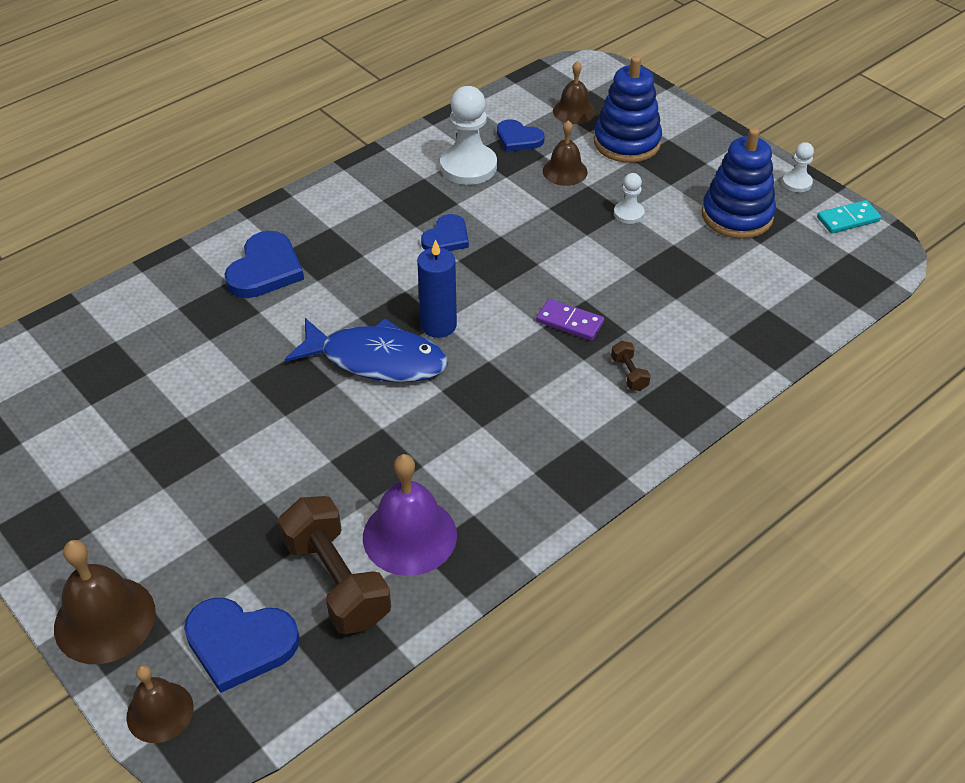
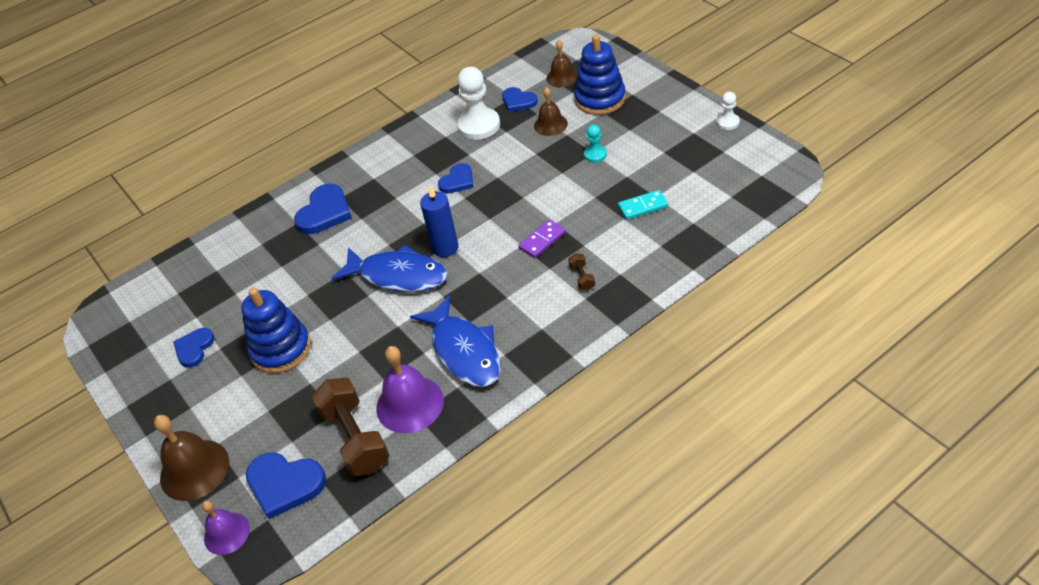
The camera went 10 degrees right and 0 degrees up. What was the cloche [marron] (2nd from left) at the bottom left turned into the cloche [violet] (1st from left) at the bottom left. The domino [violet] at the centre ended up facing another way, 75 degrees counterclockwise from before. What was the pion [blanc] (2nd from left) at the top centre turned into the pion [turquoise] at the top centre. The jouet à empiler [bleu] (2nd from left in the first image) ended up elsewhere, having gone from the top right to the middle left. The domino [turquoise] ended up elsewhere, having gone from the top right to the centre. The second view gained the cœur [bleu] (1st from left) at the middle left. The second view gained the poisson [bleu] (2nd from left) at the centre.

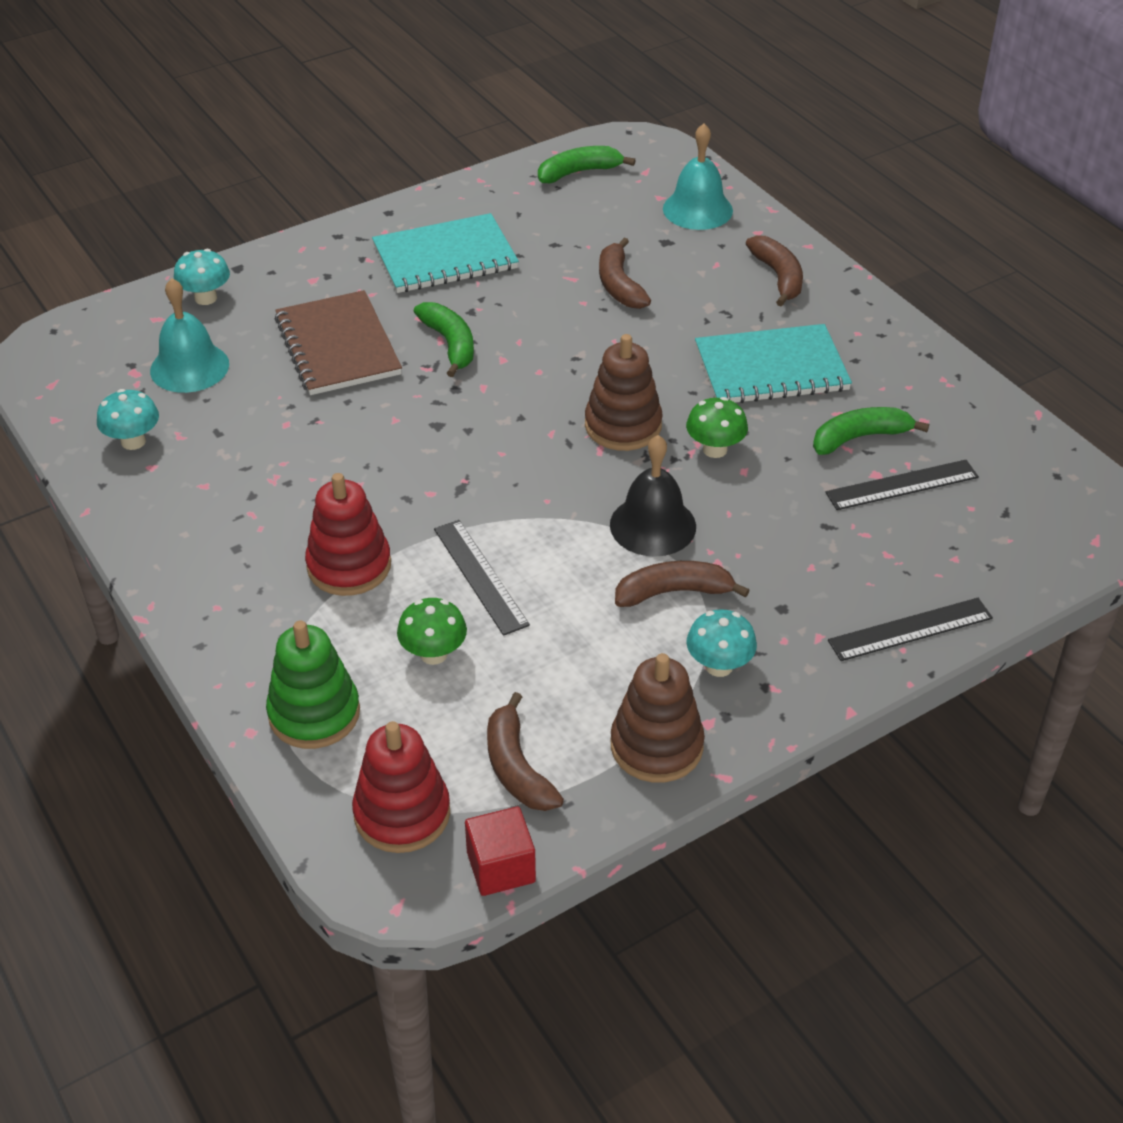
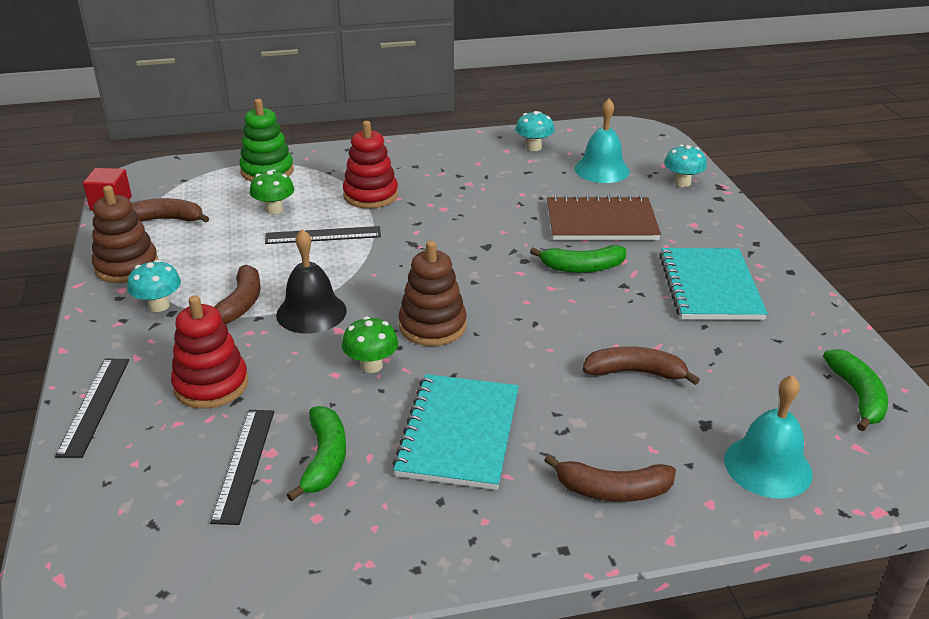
The camera went 110 degrees right and 10 degrees down. The jouet à empiler [rouge] (2nd from left in the first image) ended up elsewhere, having gone from the bottom centre to the middle left.

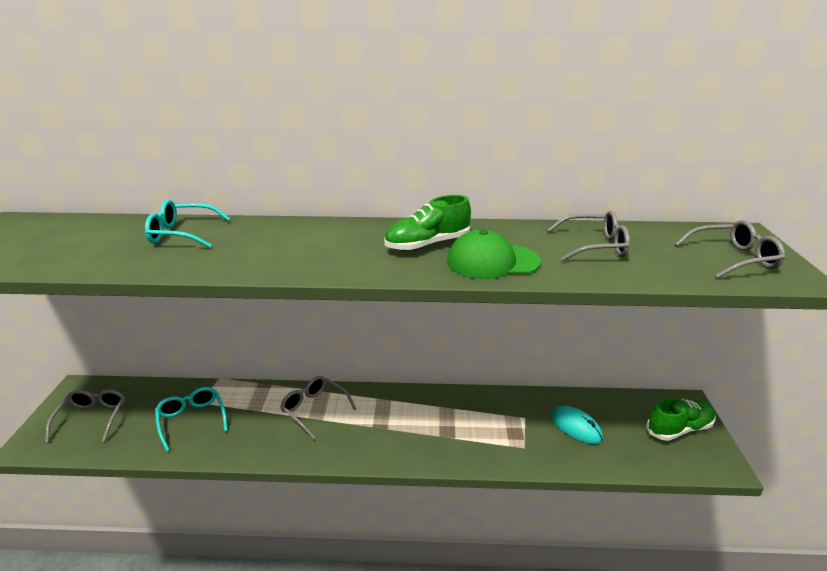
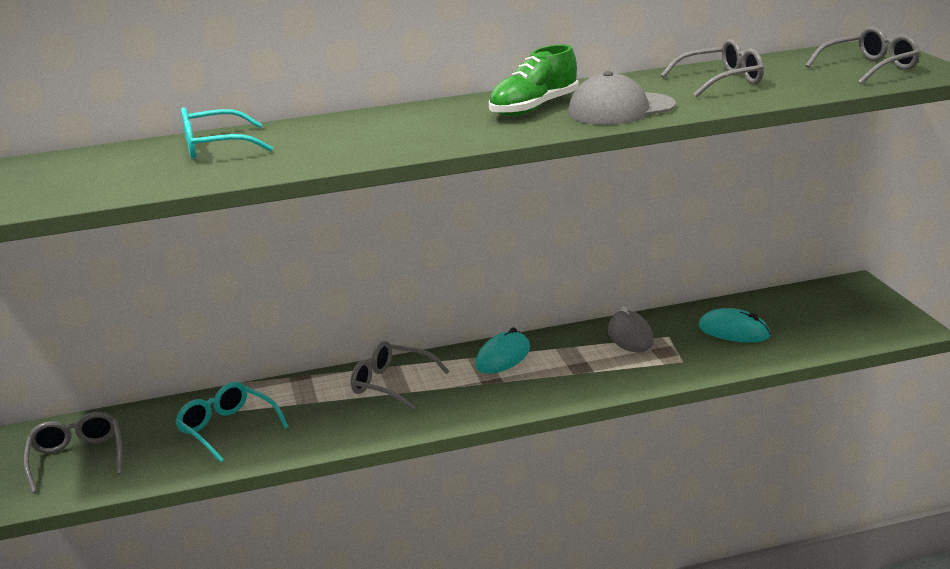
The camera went 15 degrees left and 5 degrees down. What was the casquette [vert] at the centre turned into the casquette [gris] at the top centre. The second view lost the chaussure [vert] (2nd from left) at the bottom right. The second view gained the souris [turquoise] (1st from left) at the centre. The second view gained the souris [gris] at the centre.

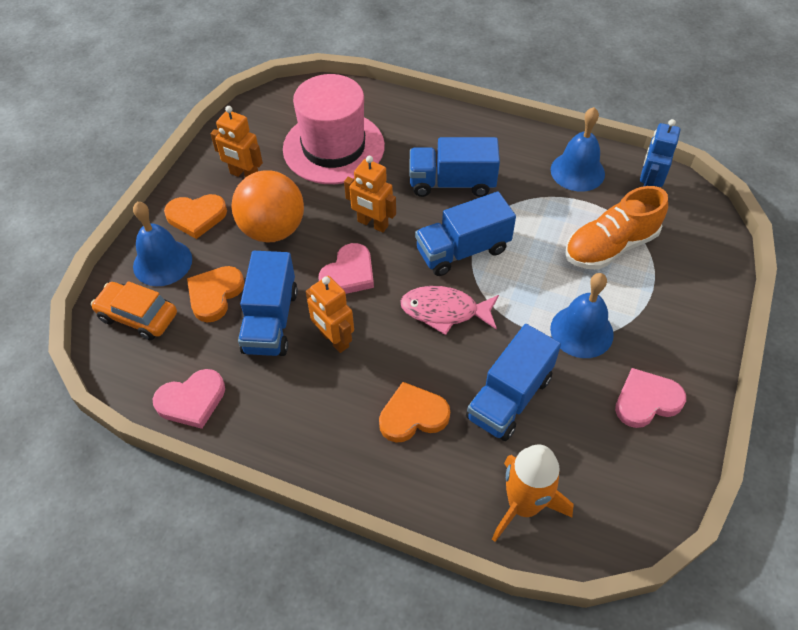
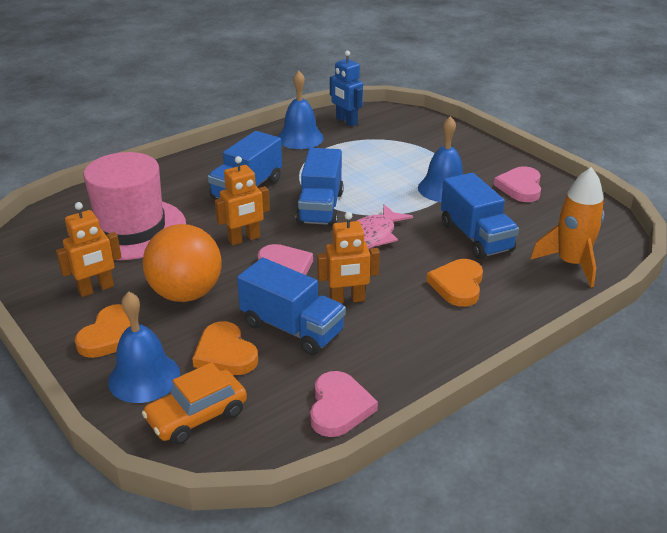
The camera went 60 degrees left and 20 degrees down. The second view lost the chaussure [orange] at the middle right.

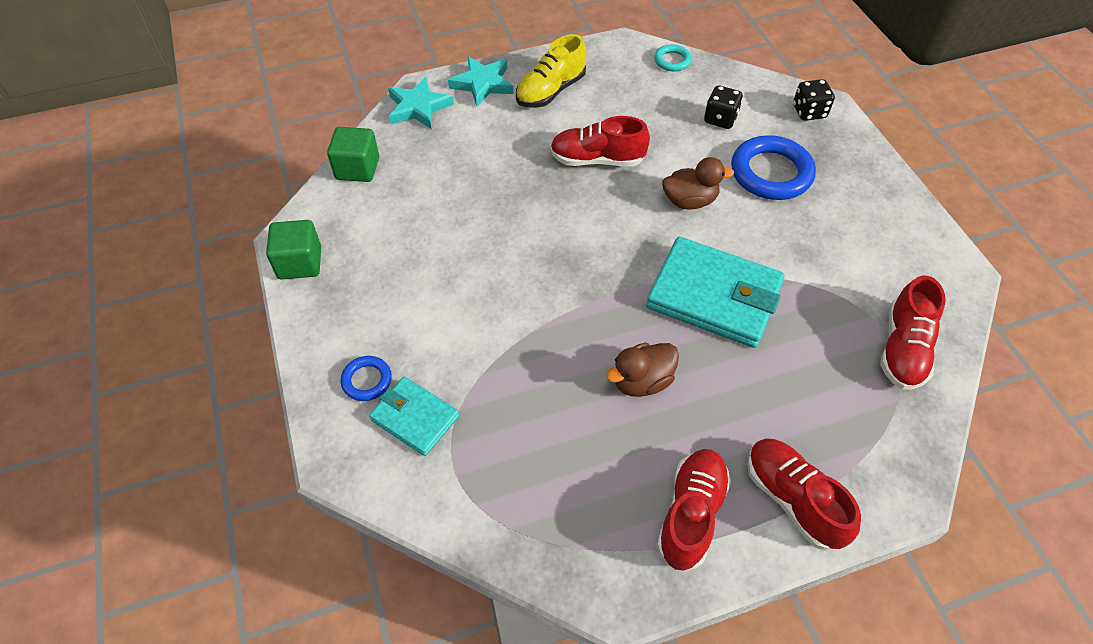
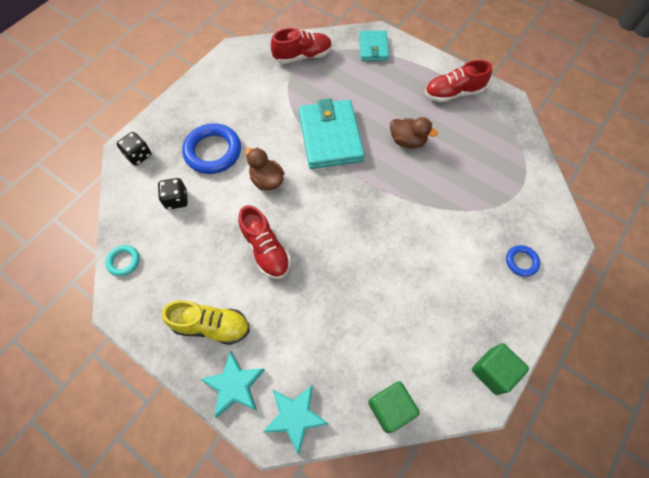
The camera went 125 degrees left and 10 degrees up. The portefeuille [turquoise] (1st from left in the first image) ended up elsewhere, having gone from the centre to the top centre. The second view lost the chaussure [rouge] (3rd from left) at the bottom right.

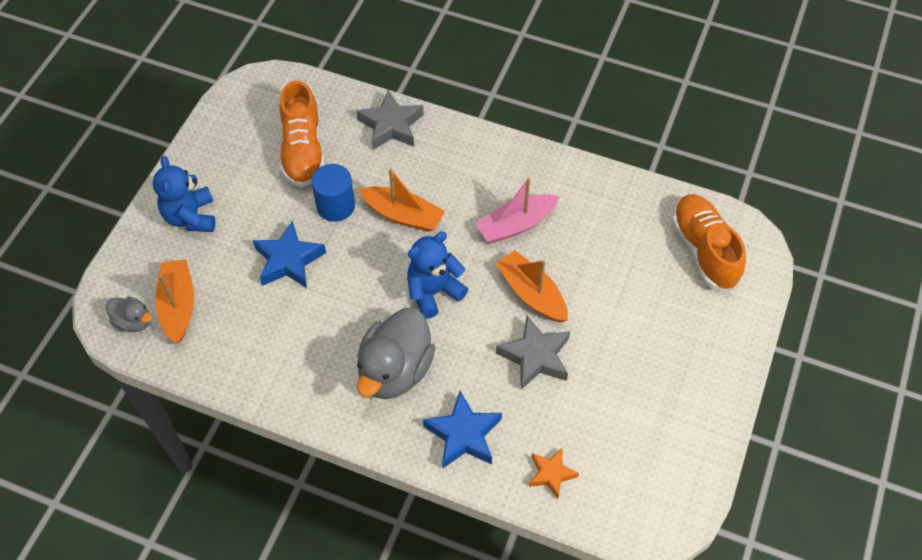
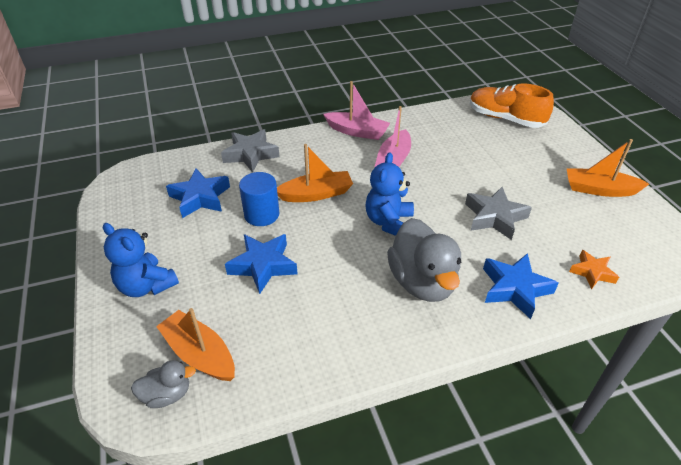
The camera went 40 degrees left and 15 degrees down. Where the chaussure [orange] (1st from left) stood at the top left, the étoile [bleu] (1st from left) came to stand at the middle left. The bateau [orange] (3rd from left) ended up elsewhere, having gone from the centre to the middle right. The second view gained the bateau [rose] (1st from left) at the top centre.

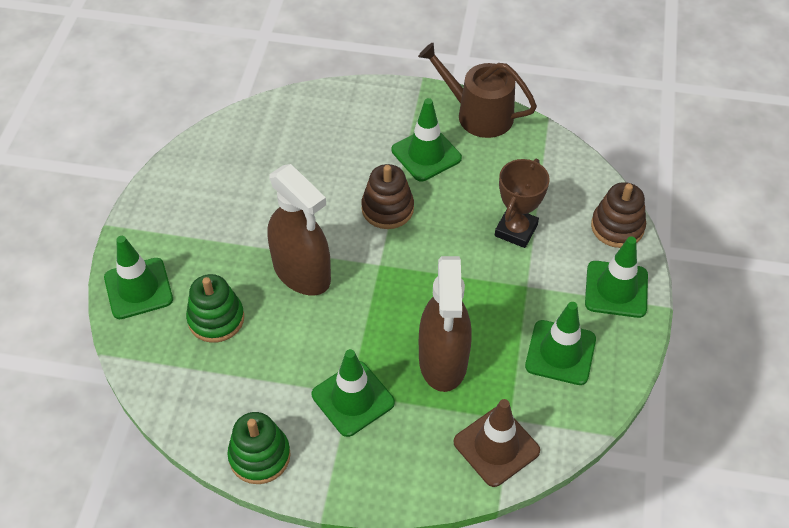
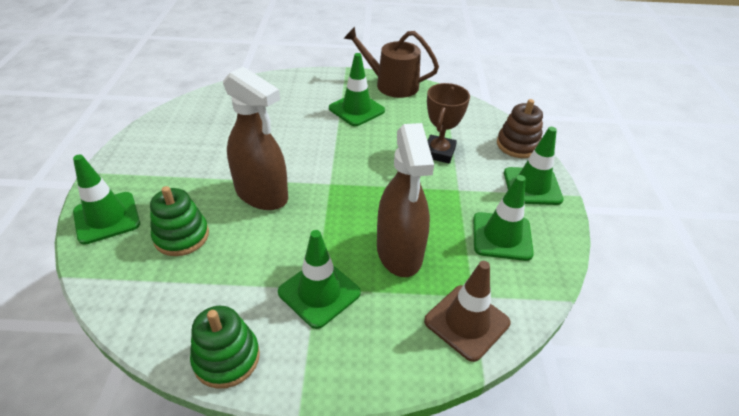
The camera went 10 degrees left and 10 degrees down. The second view lost the jouet à empiler [marron] (1st from left) at the centre.

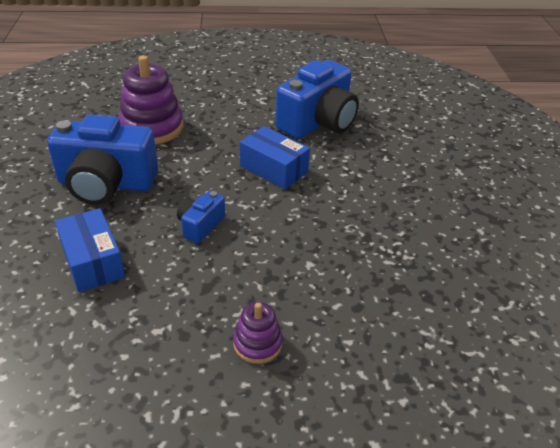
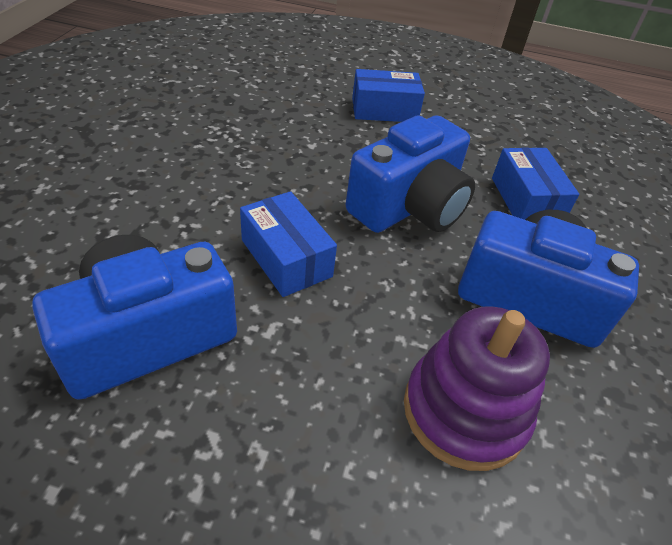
The camera went 165 degrees left and 5 degrees up. The size of the appareil photo [bleu] (2nd from left) at the centre changed by a factor of 2.08. Where the jouet à empiler [violet] (2nd from left) stood at the bottom centre, the boîte [bleu] (2nd from left) came to stand at the top centre.

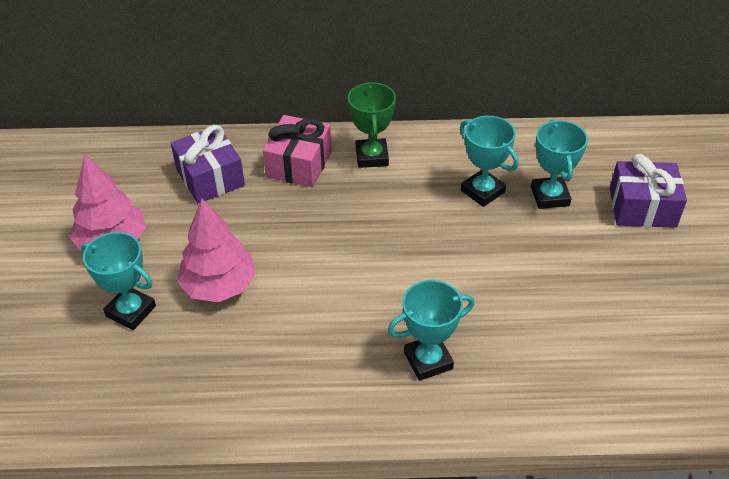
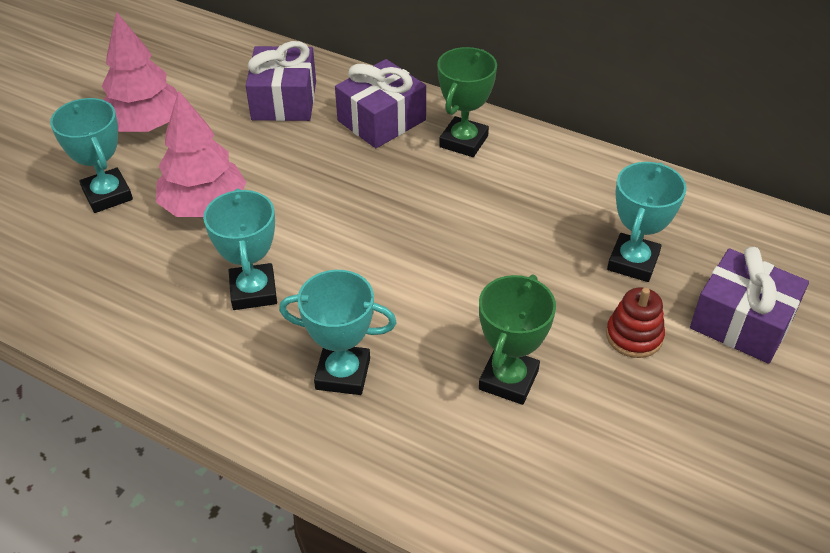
The camera went 30 degrees right and 0 degrees up. What was the cadeau [rose] at the top centre turned into the cadeau [violet] (2nd from left) at the top centre. The trophée [turquoise] (3rd from left in the first image) ended up elsewhere, having gone from the middle right to the middle left. The second view gained the trophée [vert] (2nd from left) at the centre. The second view gained the jouet à empiler [rouge] at the middle right.

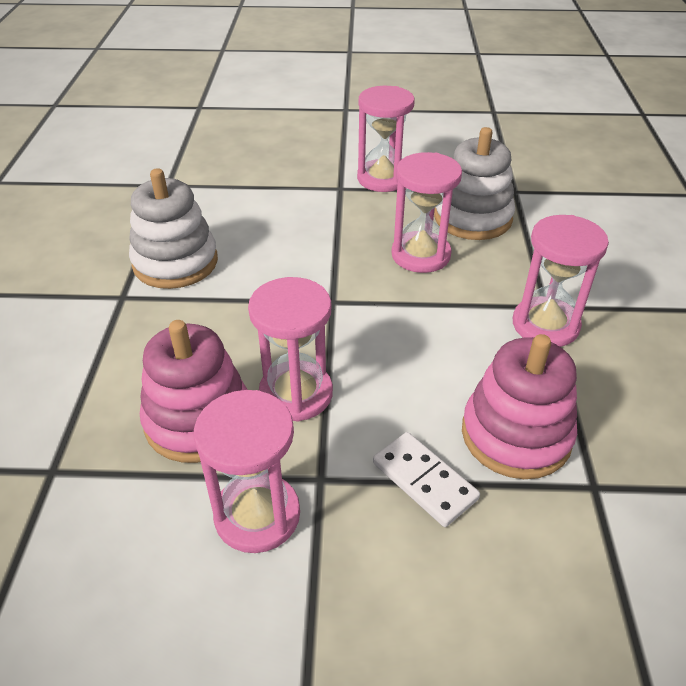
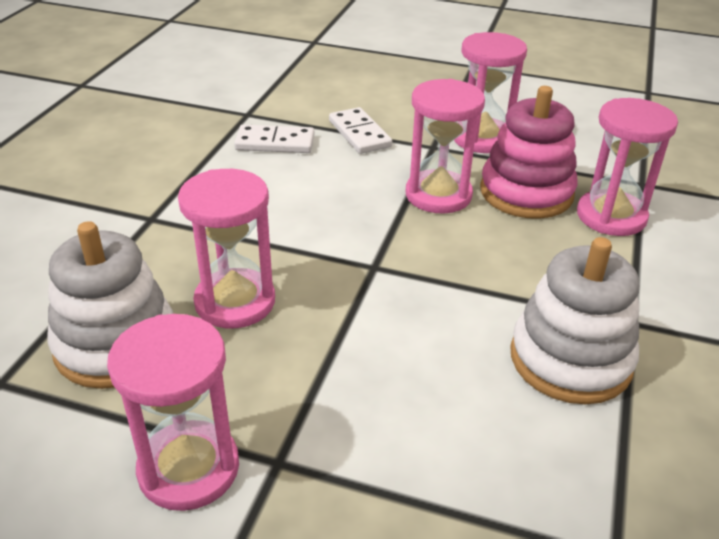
The camera went 165 degrees left and 5 degrees down. Where the jouet à empiler [rose] (2nd from left) stood at the middle right, the domino [blanc] (1st from left) came to stand at the top centre. The sablier [rose] (5th from left) ended up elsewhere, having gone from the middle right to the top right.

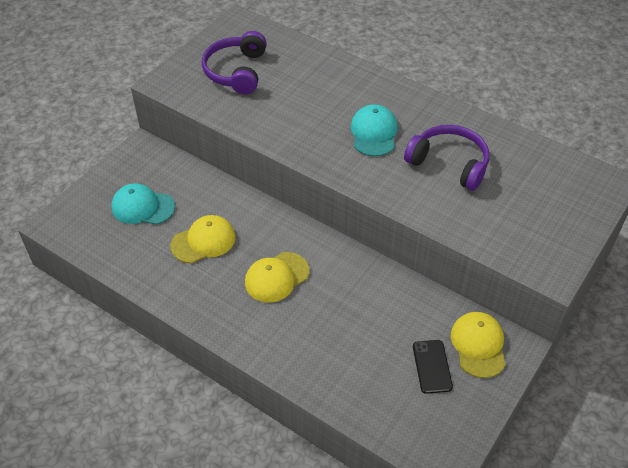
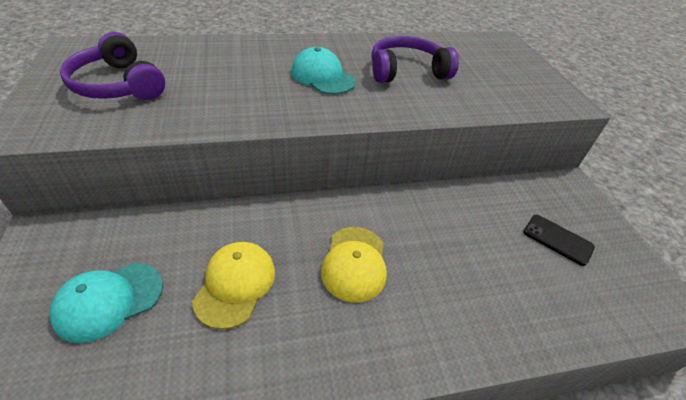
The camera went 50 degrees left and 5 degrees down. The second view lost the casquette [jaune] (3rd from left) at the bottom right.

